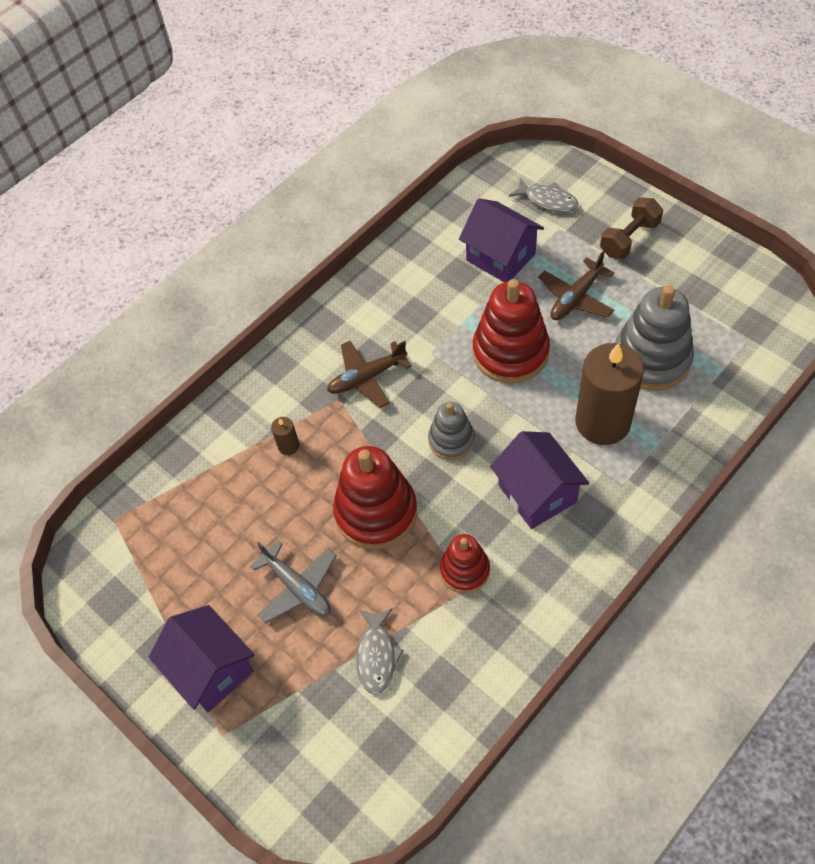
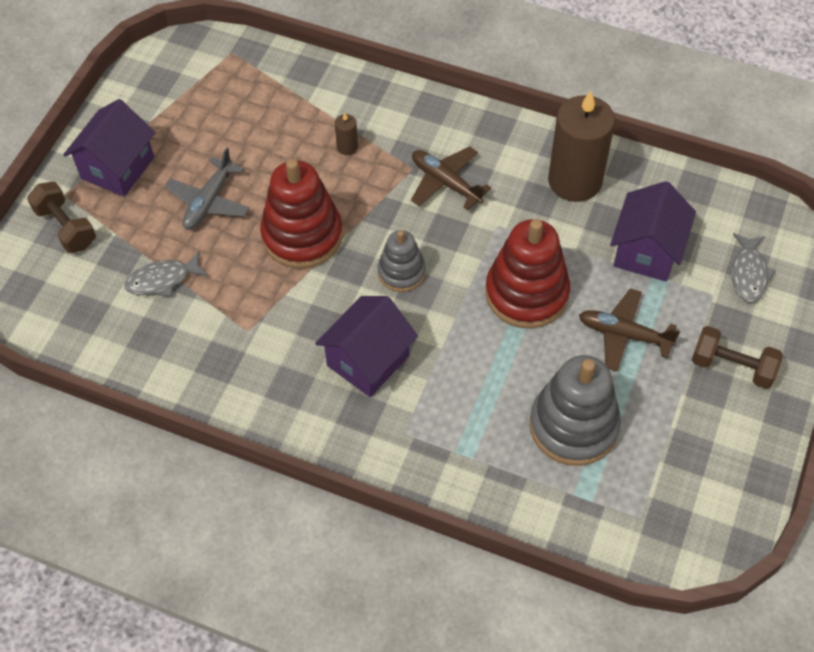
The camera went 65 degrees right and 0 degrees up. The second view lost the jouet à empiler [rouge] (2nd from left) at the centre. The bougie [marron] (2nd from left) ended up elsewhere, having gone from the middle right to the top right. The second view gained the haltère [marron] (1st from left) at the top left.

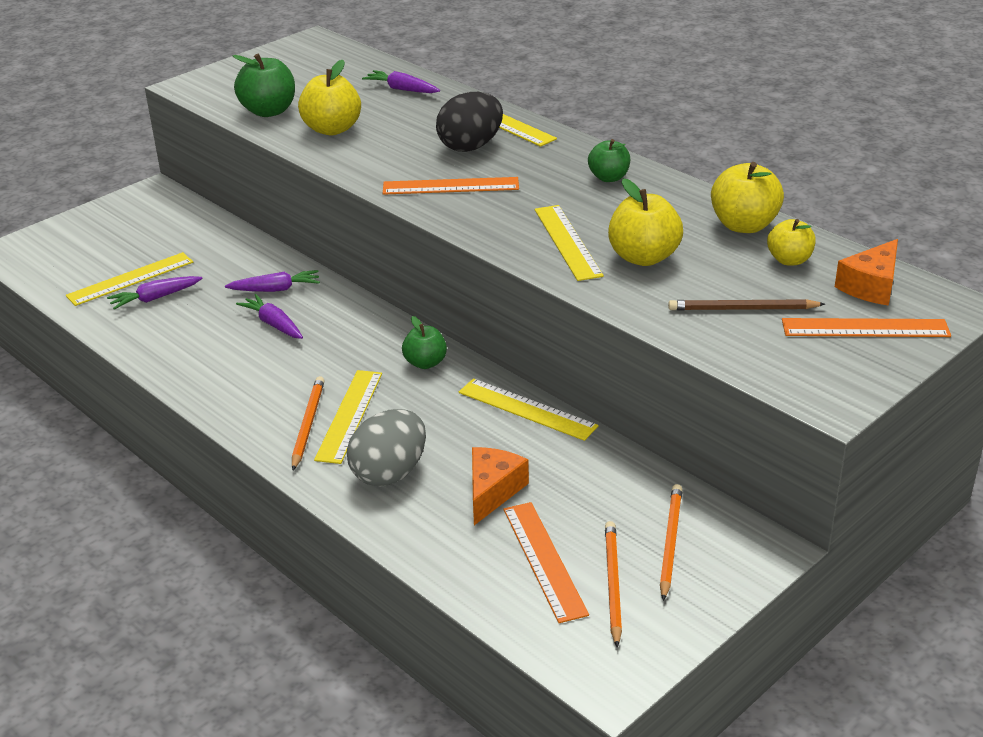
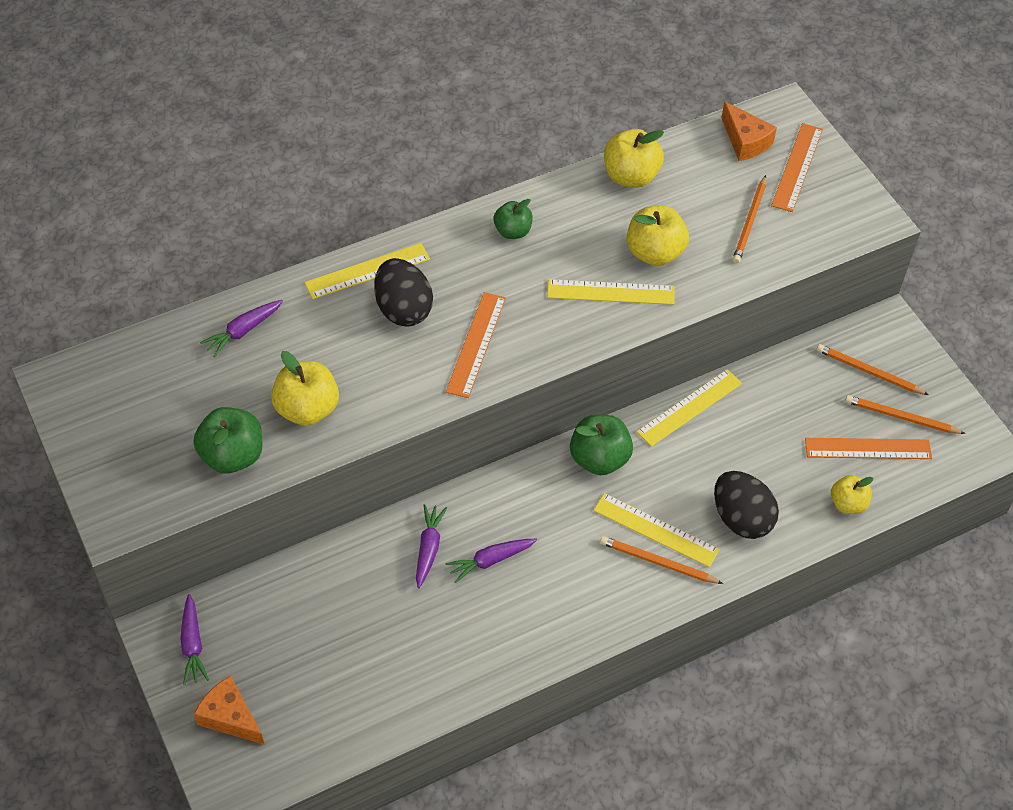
The camera went 75 degrees left and 20 degrees up. The second view lost the règle [jaune] (1st from left) at the middle left. The carotte [violet] (1st from left) ended up elsewhere, having gone from the middle left to the bottom left. What was the œuf [gris] at the centre turned into the œuf [noir] (2nd from left) at the middle right. The size of the pomme [vert] (2nd from left in the first image) at the centre changed by a factor of 1.57. The fromage [orange] (1st from left) ended up elsewhere, having gone from the centre to the bottom left. What was the crayon [marron] at the middle right turned into the crayon [orange] (2nd from left) at the top right. The pomme [jaune] (4th from left) ended up elsewhere, having gone from the top right to the middle right.

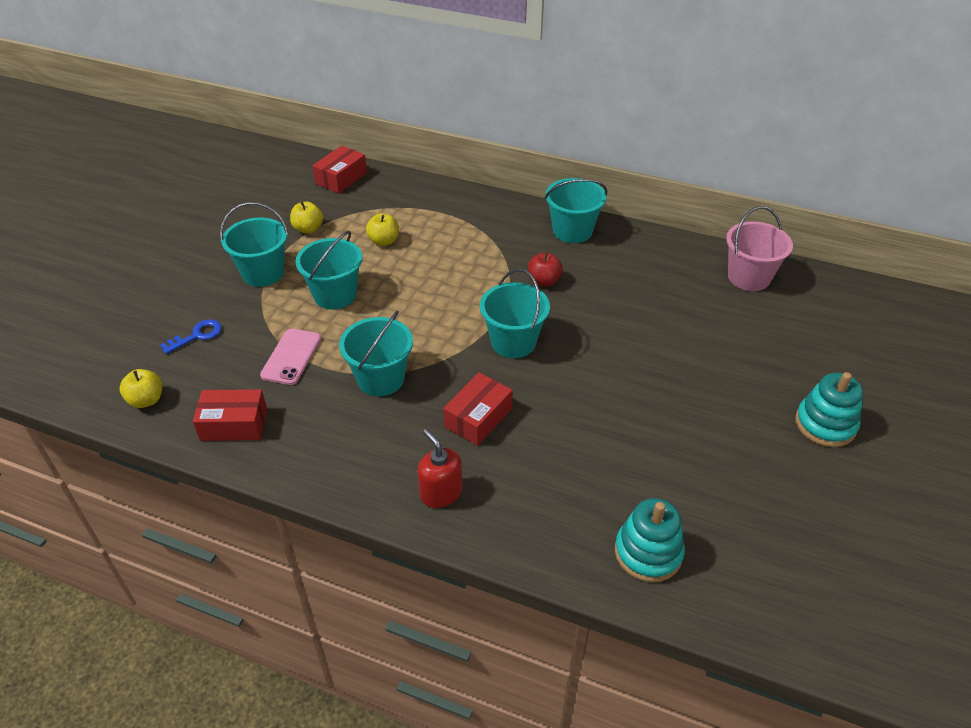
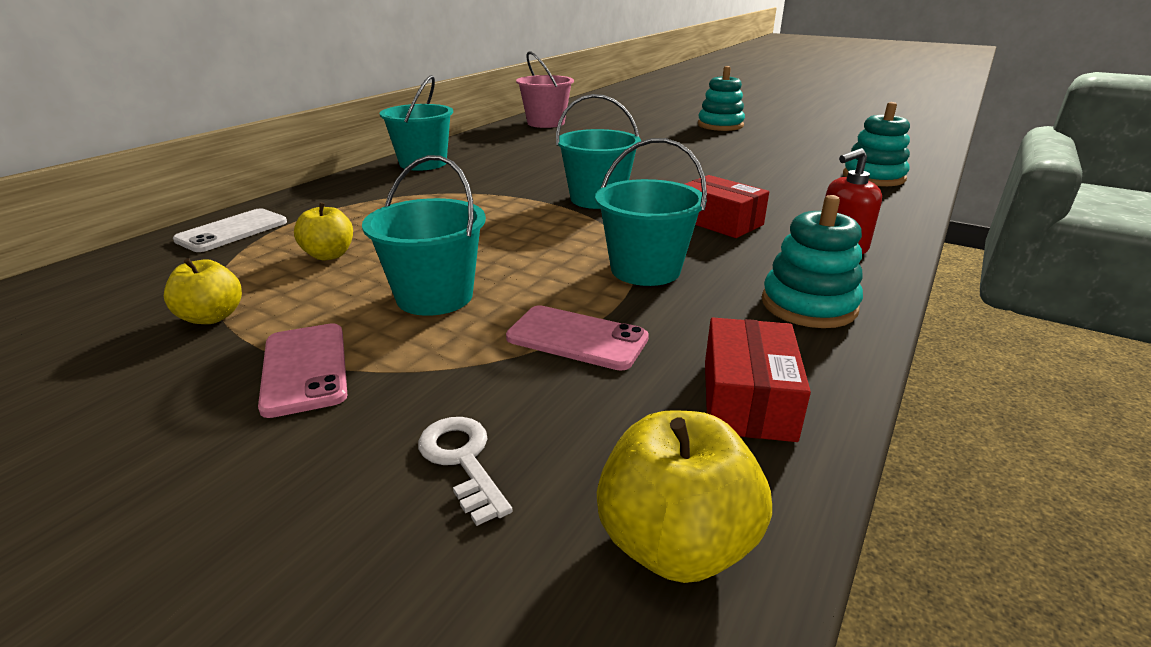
The camera went 80 degrees left and 15 degrees down. The size of the pomme [jaune] (1st from left in the first image) at the middle left changed by a factor of 1.50. What was the clé [bleu] at the middle left turned into the clé [blanc] at the bottom centre. Where the seau [turquoise] (1st from left) stood at the middle left, the téléphone [rose] (1st from left) came to stand at the middle left. The second view lost the boîte [rouge] (2nd from left) at the top centre. The second view lost the pomme [rouge] at the centre. The second view gained the téléphone [blanc] at the middle left. The second view gained the jouet à empiler [turquoise] (2nd from left) at the middle right.

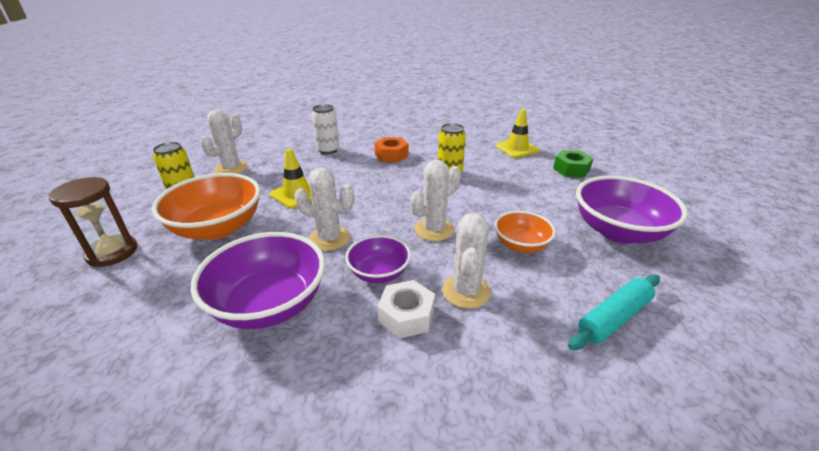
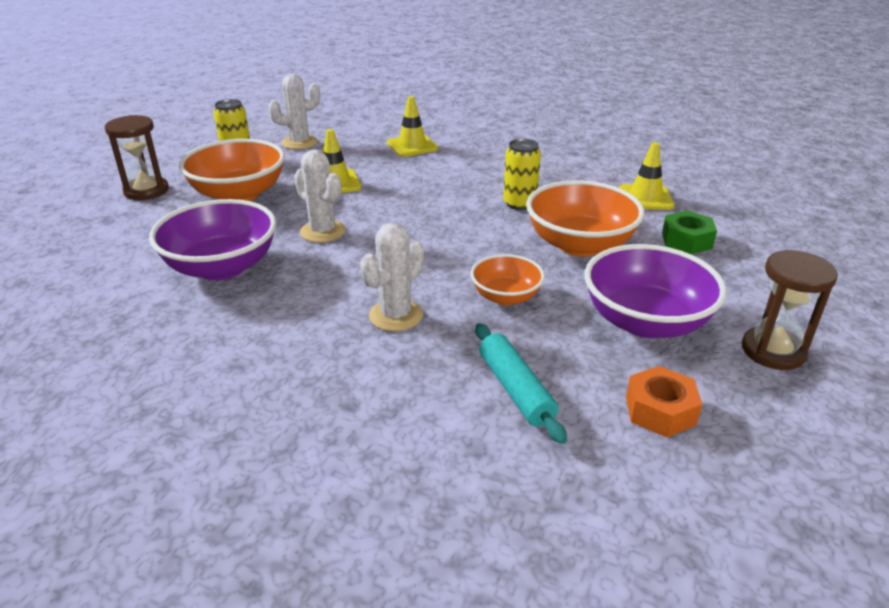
The camera went 30 degrees right and 0 degrees up. Where the canette [blanc] stood at the top centre, the cône de chantier [jaune] (2nd from left) came to stand at the top centre. The second view lost the bol [violet] (2nd from left) at the centre. The écrou [orange] ended up elsewhere, having gone from the top centre to the middle right. The second view lost the écrou [blanc] at the bottom centre. The second view lost the cactus [blanc] (3rd from left) at the centre. The rouleau à pâtisserie [turquoise] at the bottom right ended up facing another way, 75 degrees clockwise from before. The second view gained the bol [orange] (3rd from left) at the centre. The second view gained the sablier [marron] (2nd from left) at the middle right.

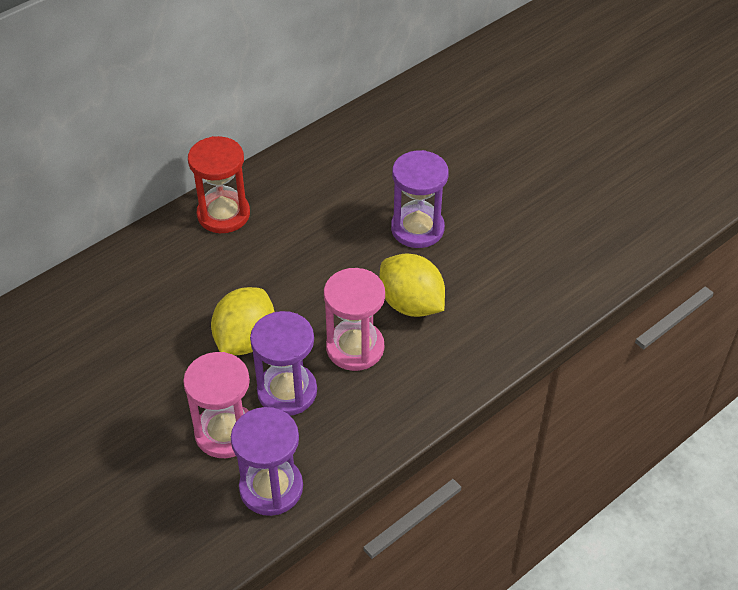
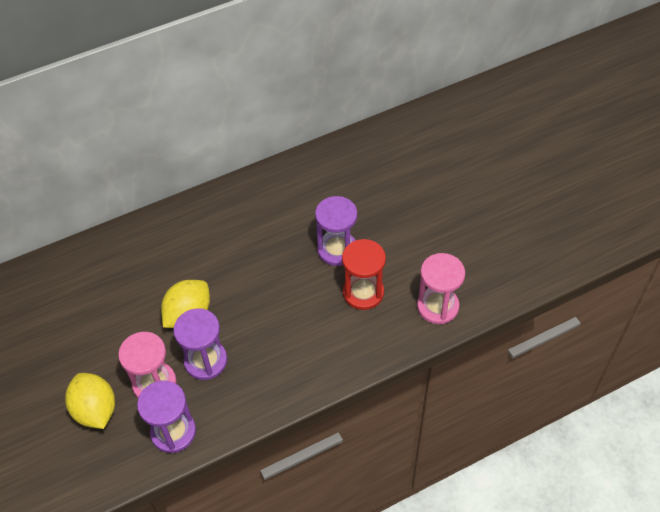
The camera went 15 degrees right and 5 degrees up. The sablier [rouge] ended up elsewhere, having gone from the top left to the centre. The sablier [rose] (2nd from left) ended up elsewhere, having gone from the centre to the middle right. The citron [jaune] (2nd from left in the first image) ended up elsewhere, having gone from the centre to the bottom left.

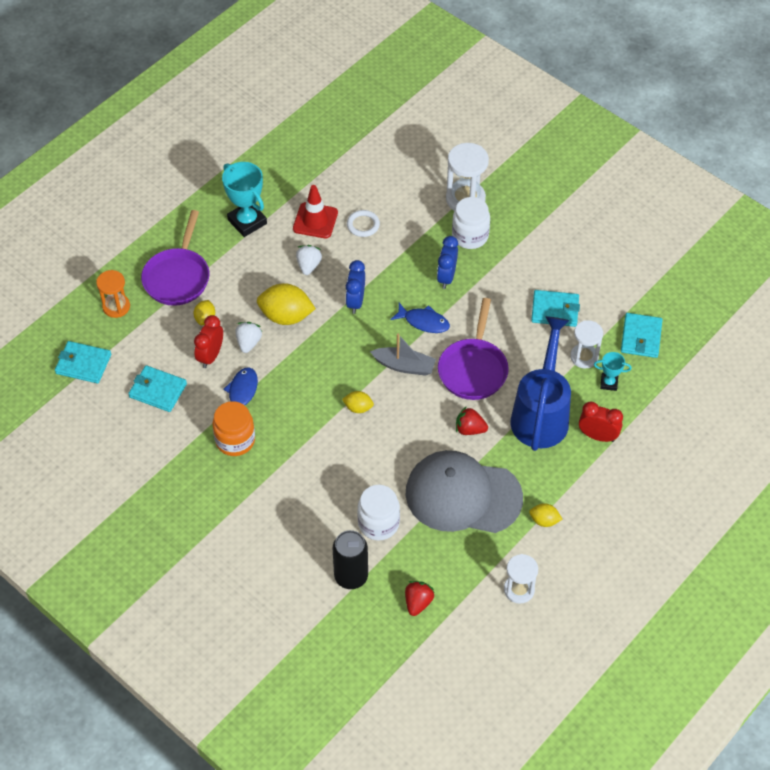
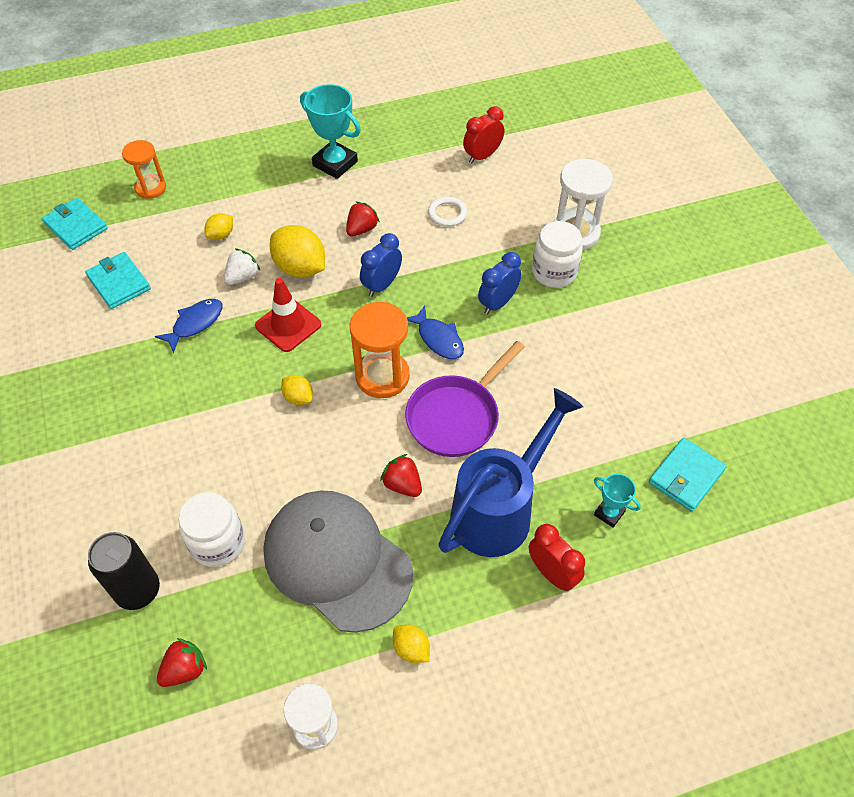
The camera went 30 degrees right and 0 degrees up. The second view lost the poêle [violet] (1st from left) at the middle left. The réveil [rouge] (1st from left) ended up elsewhere, having gone from the middle left to the top centre. The second view lost the bocal [orange] at the middle left. The trophée [turquoise] (1st from left) at the top left ended up facing another way, 45 degrees counterclockwise from before. The cône de chantier [rouge] ended up elsewhere, having gone from the top centre to the centre. What was the fraise [blanc] (2nd from left) at the centre turned into the fraise [rouge] (2nd from left) at the top centre. Where the bateau [gris] stood at the centre, the sablier [orange] (2nd from left) came to stand at the centre. The second view lost the portefeuille [turquoise] (3rd from left) at the middle right. The second view lost the sablier [blanc] (3rd from left) at the middle right.

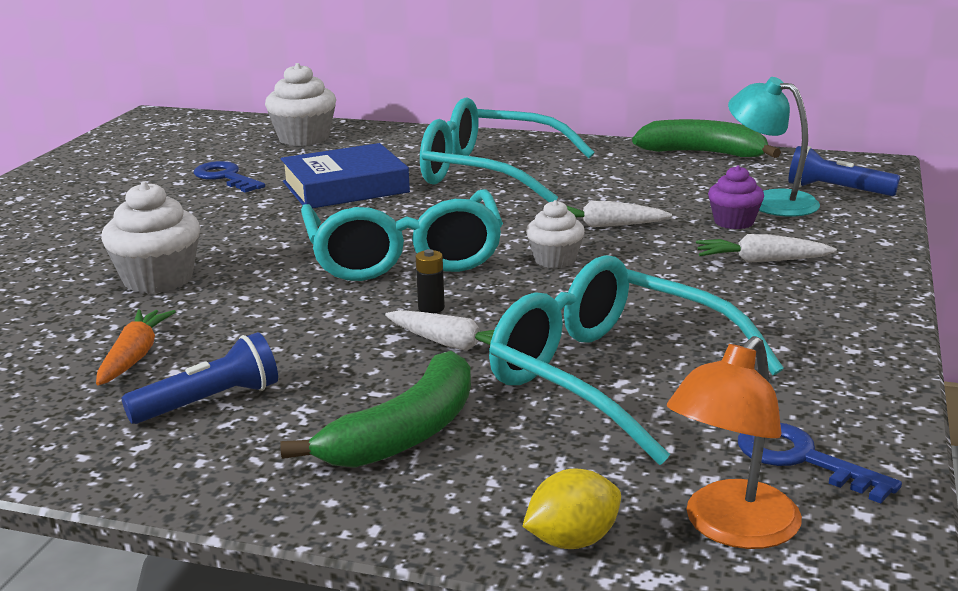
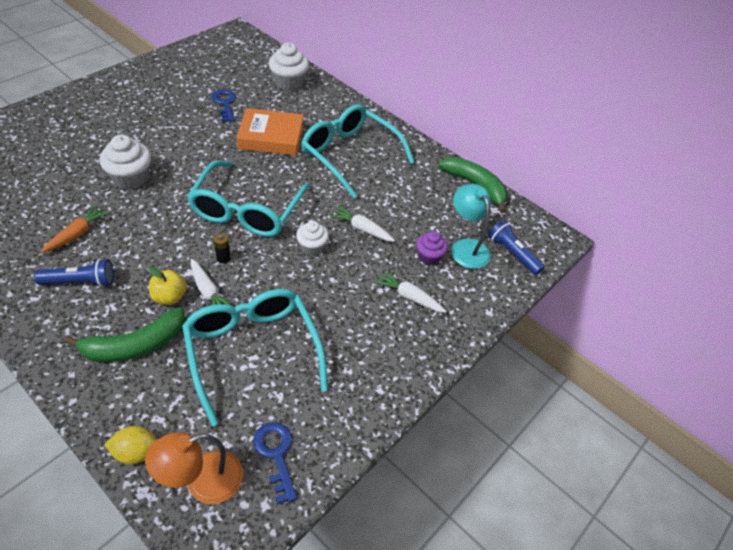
The camera went 20 degrees right and 25 degrees up. What was the livre [bleu] at the top centre turned into the livre [orange] at the top centre. The second view gained the pomme [jaune] at the middle left.

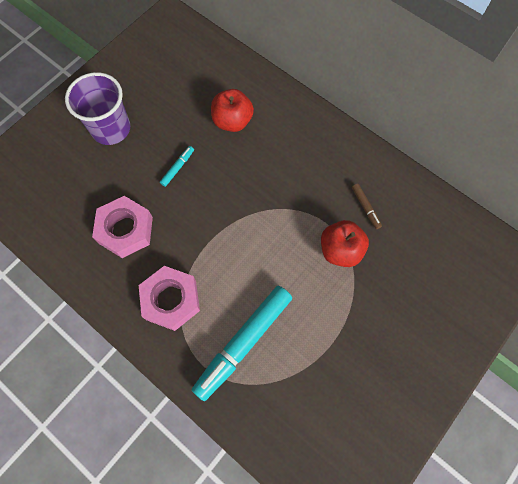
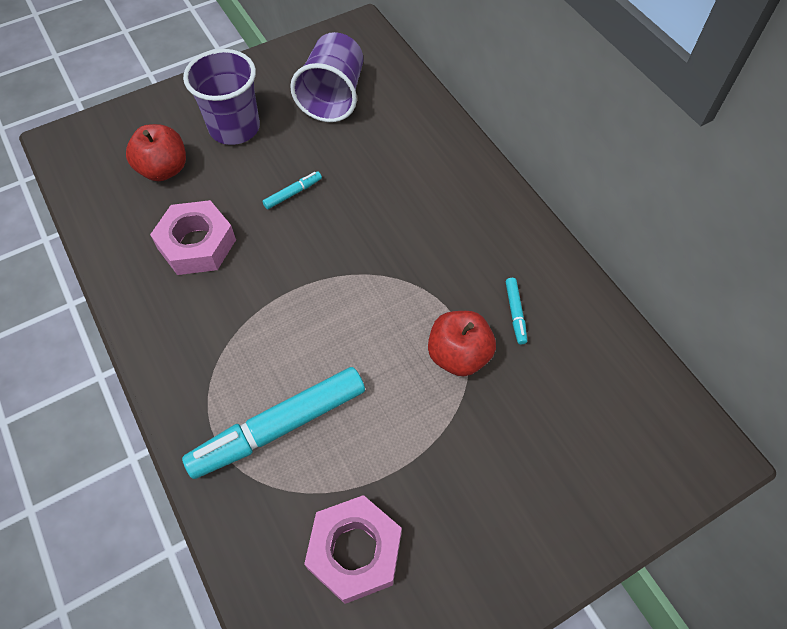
The camera went 20 degrees right and 10 degrees down. The écrou [rose] (2nd from left) ended up elsewhere, having gone from the middle left to the bottom centre. The pomme [rouge] (1st from left) ended up elsewhere, having gone from the top centre to the top left. What was the feutre [marron] at the middle right turned into the feutre [turquoise] (3rd from left) at the centre. The second view gained the gobelet [violet] (2nd from left) at the top centre.

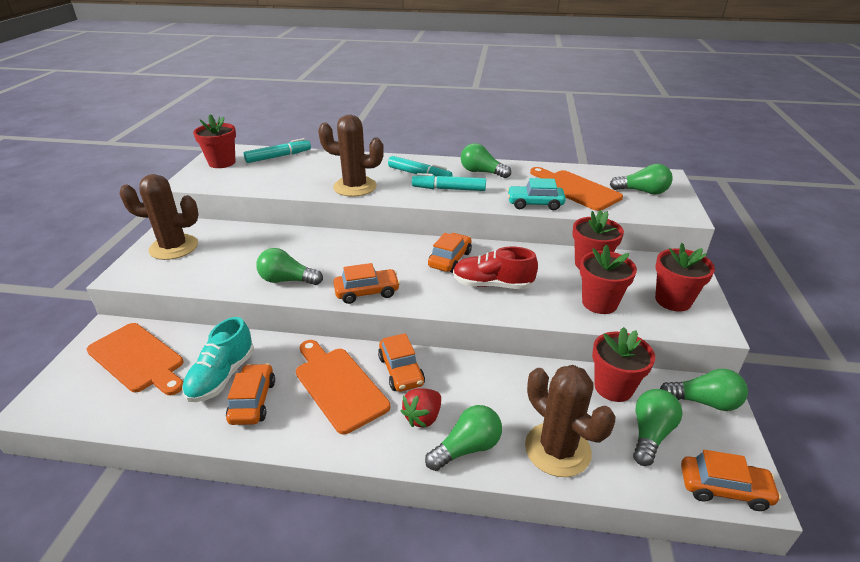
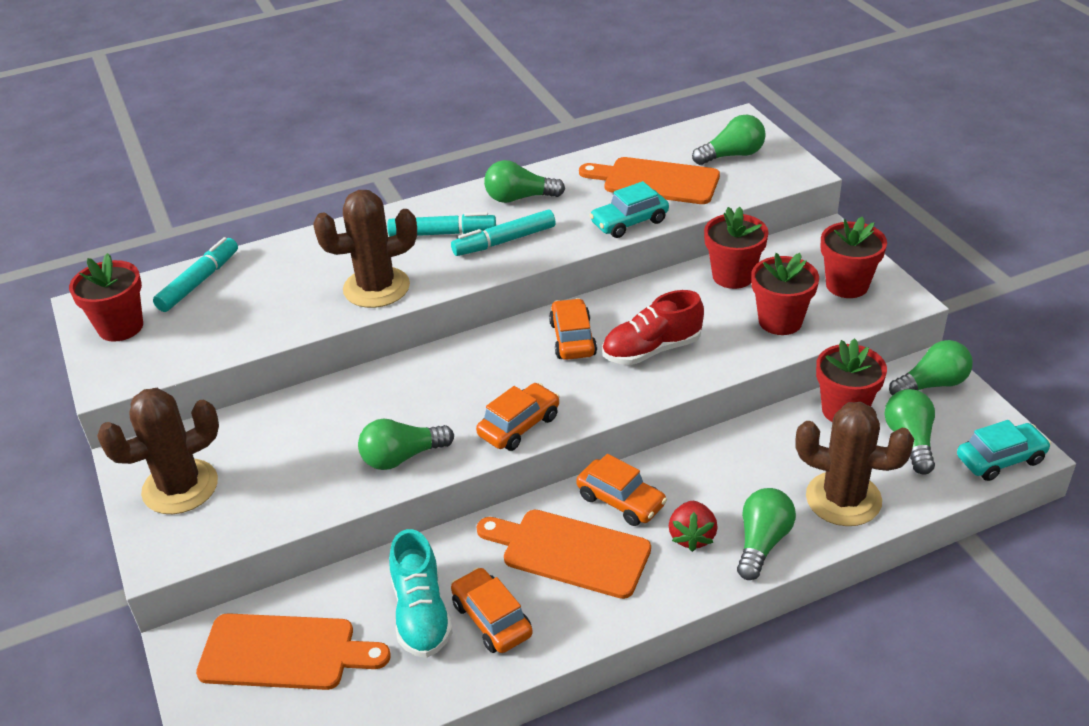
The camera went 30 degrees left and 5 degrees up. What was the voiture [orange] (5th from left) at the bottom right turned into the voiture [turquoise] (2nd from left) at the middle right.

